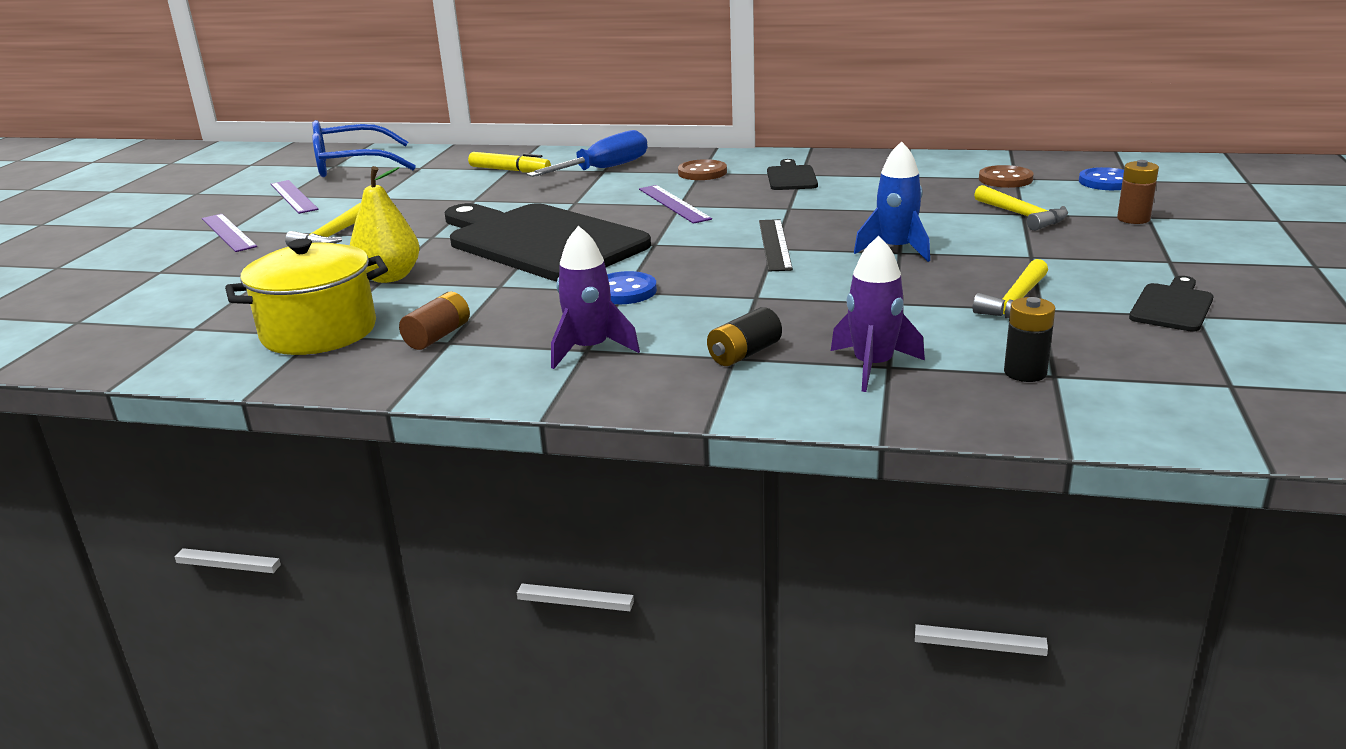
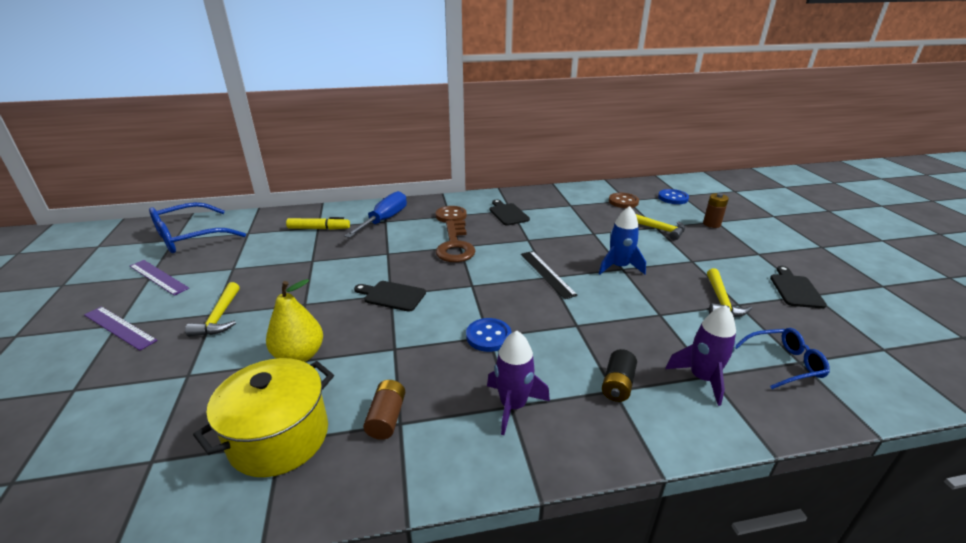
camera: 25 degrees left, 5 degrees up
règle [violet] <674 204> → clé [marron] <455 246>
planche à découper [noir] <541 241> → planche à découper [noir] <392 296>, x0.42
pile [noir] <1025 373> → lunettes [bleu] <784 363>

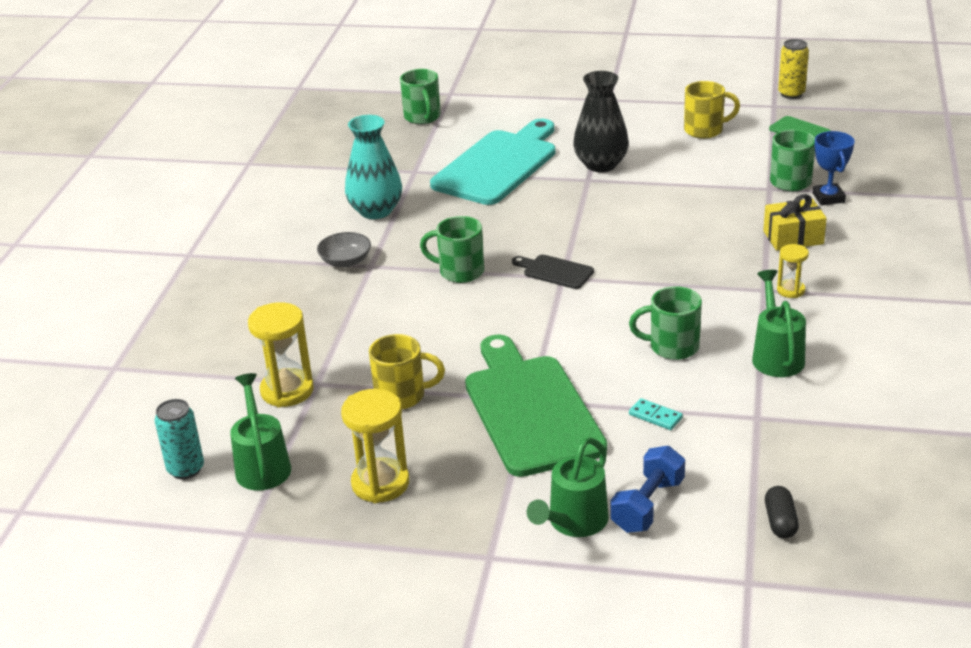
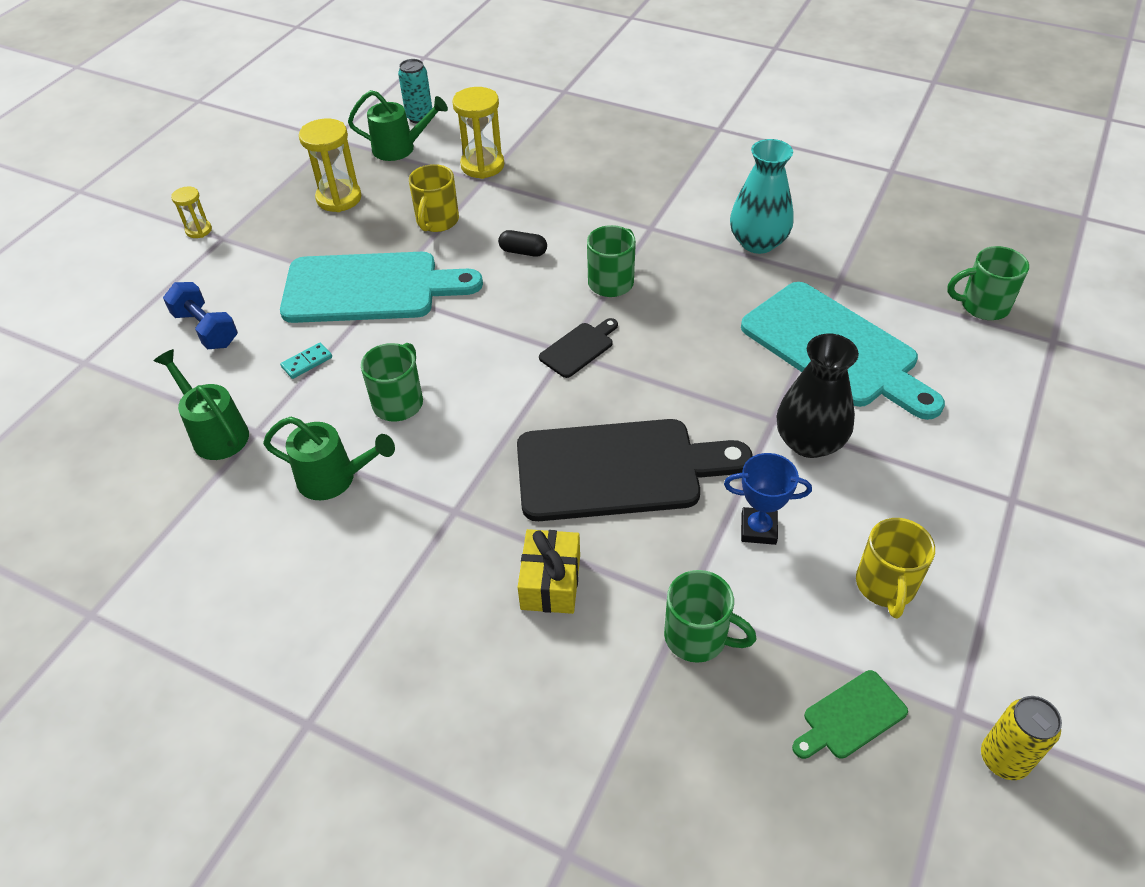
camera: 105 degrees right, 15 degrees up
trophée [bleu] <828 198> → trophée [bleu] <758 529>, moved
bol [gris] <345 261> → -
sablier [jaune] <790 290> → sablier [jaune] <199 230>, moved
planche à découper [vert] <530 410> → planche à découper [turquoise] <370 288>
arrosoir [vert] <573 523> → arrosoir [vert] <216 432>, moved
gélule [noir] <780 522> → gélule [noir] <523 252>, moved
- → planche à découper [noir] <618 469>

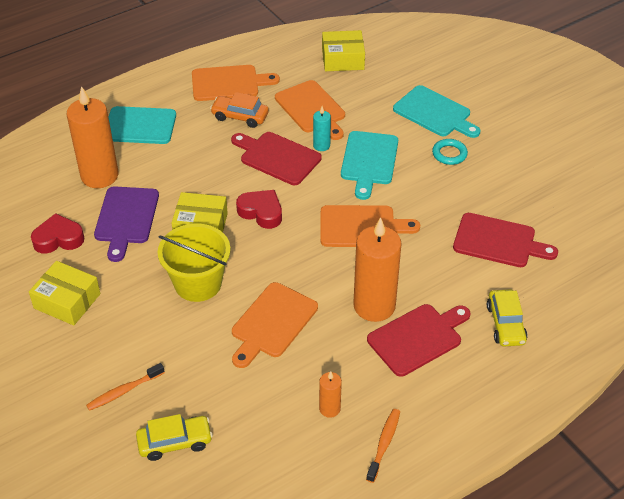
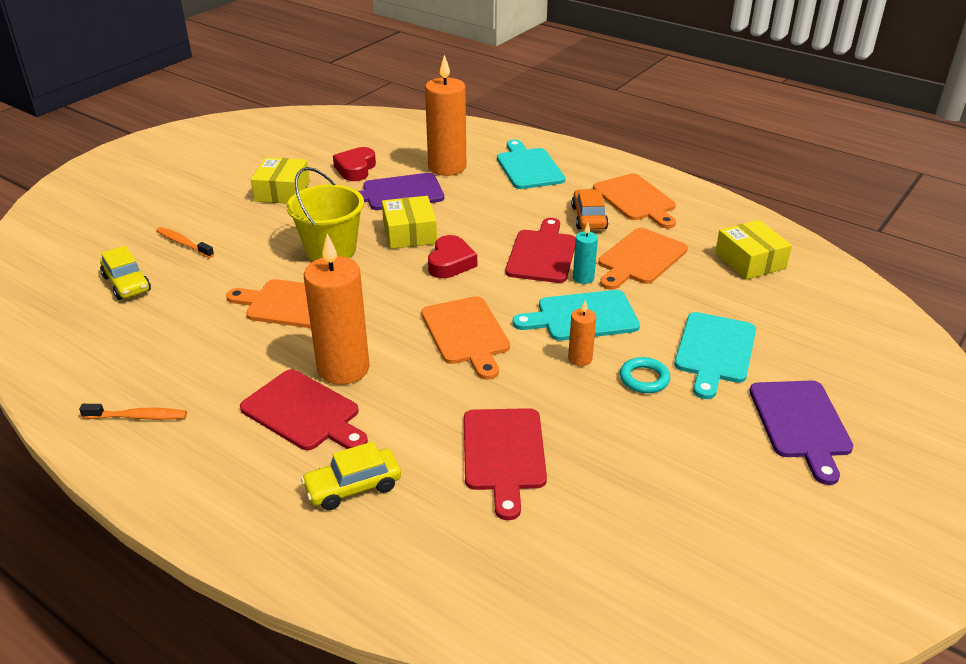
camera: 70 degrees right, 10 degrees down
cœur [rouge] <58 239> → cœur [rouge] <355 169>, 135 degrees counterclockwise
bougie [orange] <329 409> → bougie [orange] <580 359>, moved
- → planche à découper [violet] <800 423>

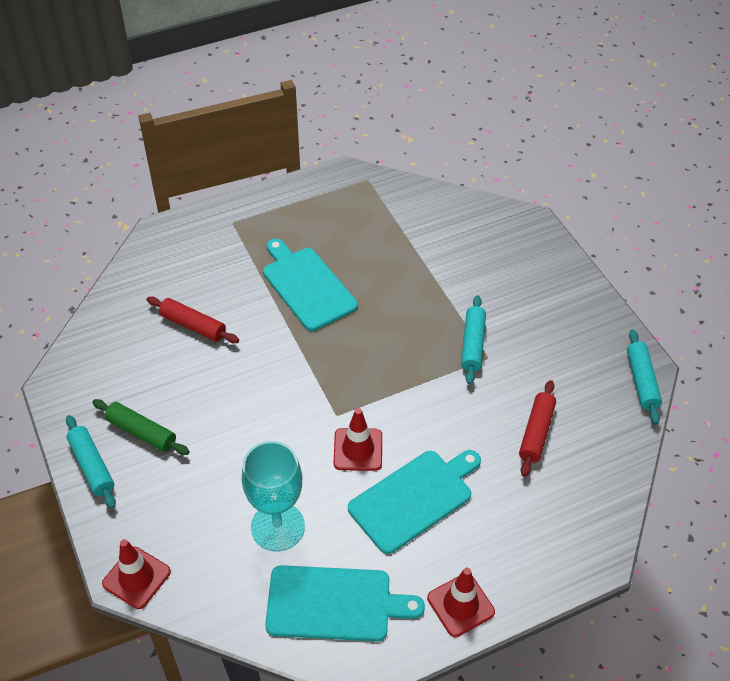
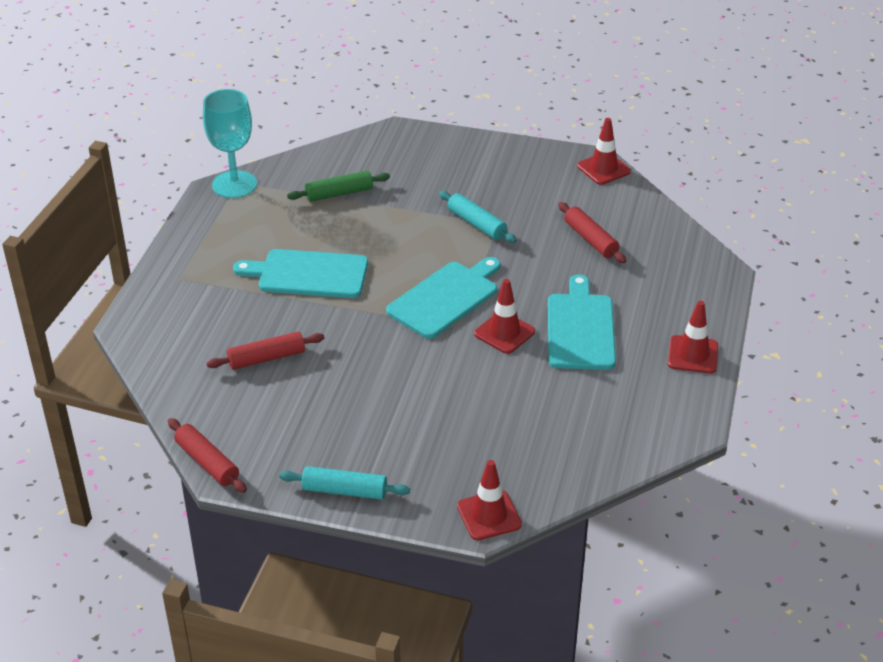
camera: 50 degrees left, 10 degrees down
rouleau à pâtisserie [turquoise] <641 381> → cône de chantier [rouge] <603 169>
rouleau à pâtisserie [vert] <141 432> → rouleau à pâtisserie [vert] <339 193>, moved
verre à pied [turquoise] <277 527> → verre à pied [turquoise] <234 184>, moved
planche à découper [turquoise] <334 603> → planche à découper [turquoise] <445 298>, moved
- → rouleau à pâtisserie [rouge] <207 462>

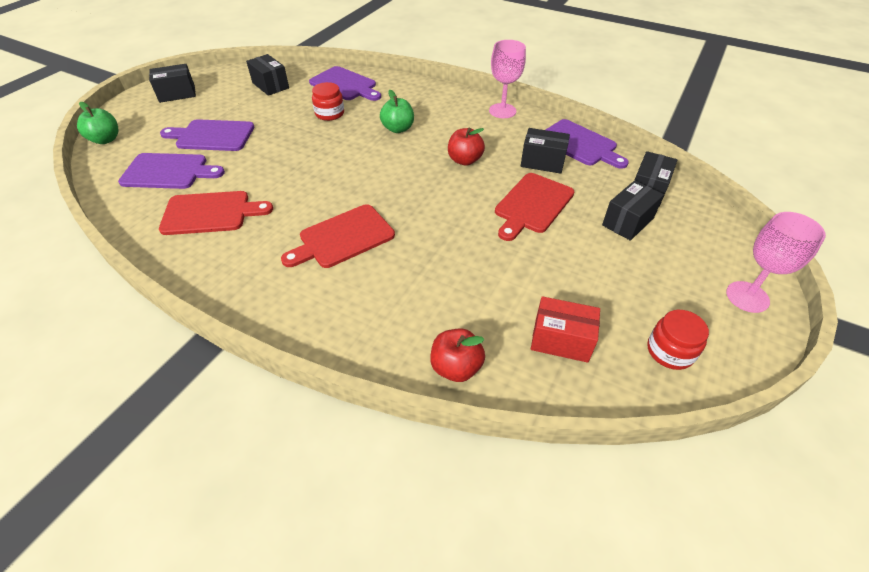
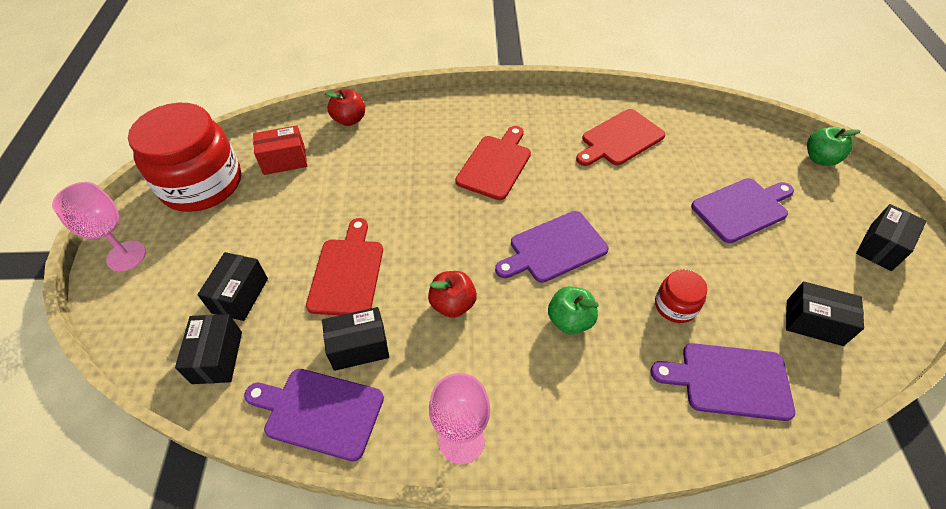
camera: 150 degrees right, 5 degrees up
planche à découper [violet] <168 172> → planche à découper [violet] <554 248>, moved
bocal [rouge] <670 351> → bocal [rouge] <202 184>, x2.26

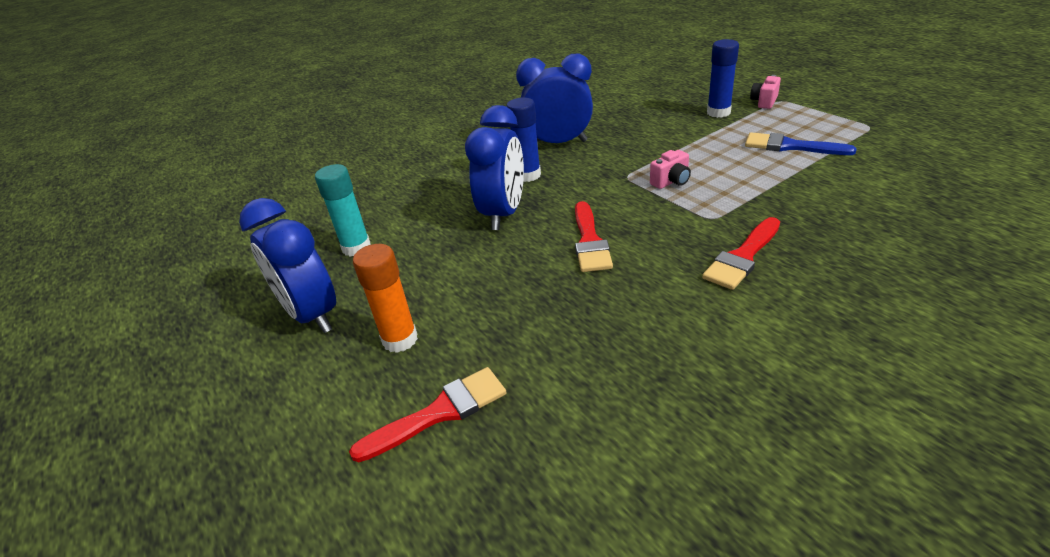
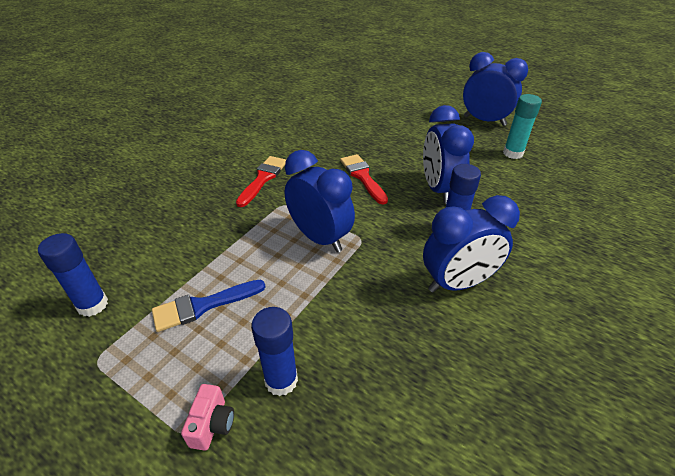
camera: 155 degrees right, 5 degrees up
pinceau [bleu] <790 146> → pinceau [bleu] <203 306>, 150 degrees clockwise
appareil photo [rose] <671 182> → réveil [bleu] <320 238>
bâton de colle [orange] <400 340> → -
pinceau [rouge] <439 413> → -
- → bâton de colle [bleu] <93 305>

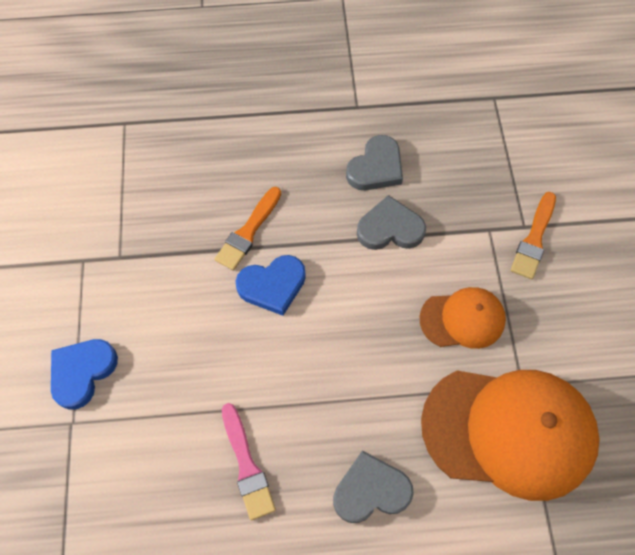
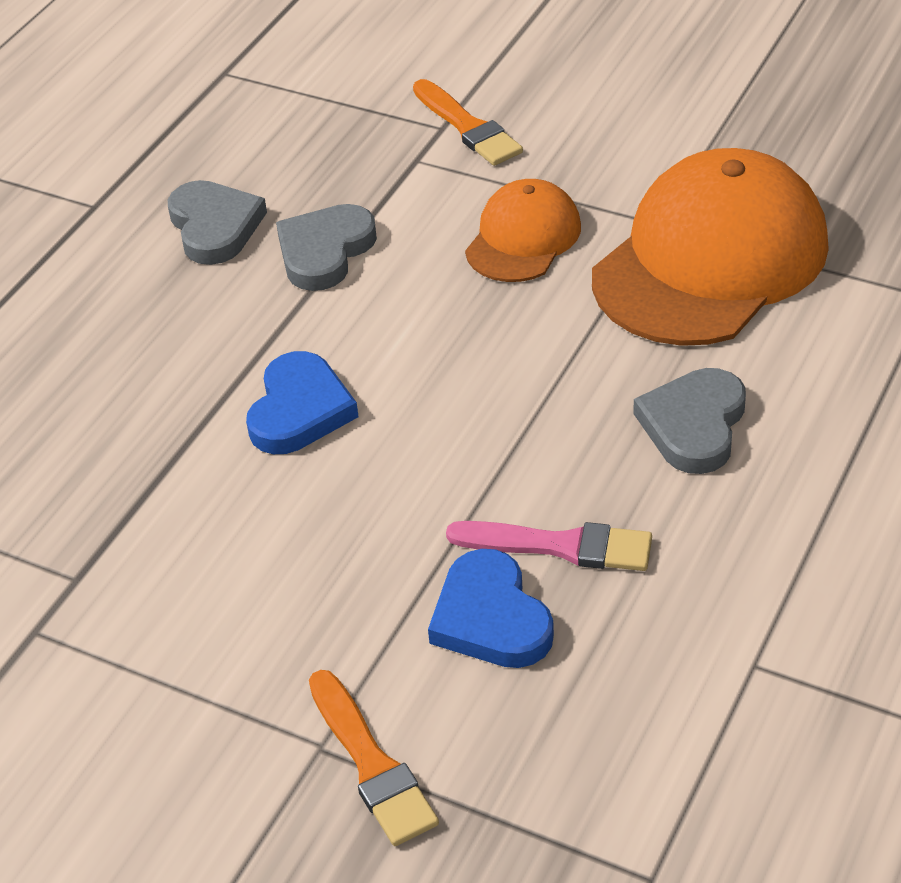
camera: 55 degrees left, 20 degrees down
pinceau [orange] <248 232> → pinceau [orange] <372 764>, moved
cœur [bleu] <82 372> → cœur [bleu] <491 618>, moved

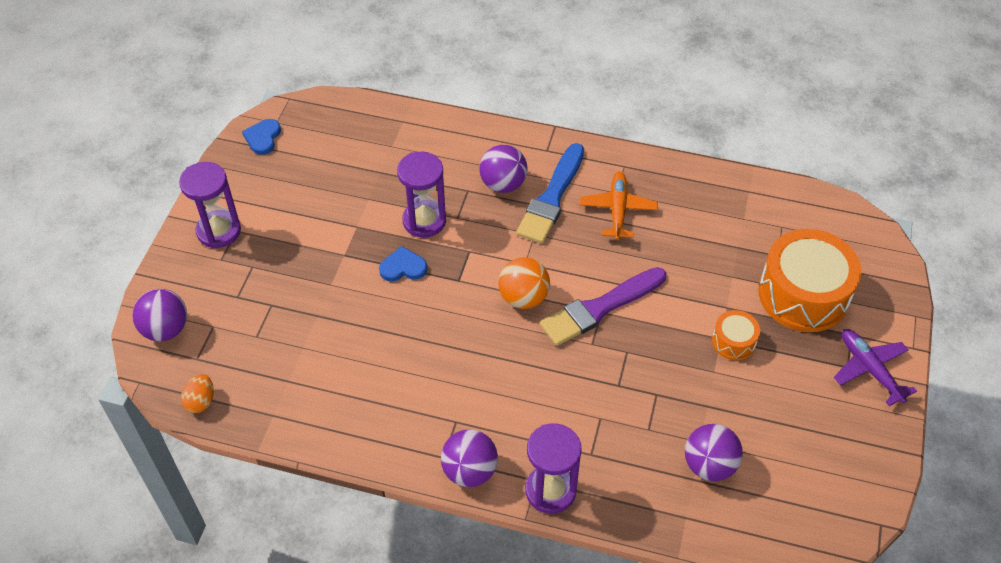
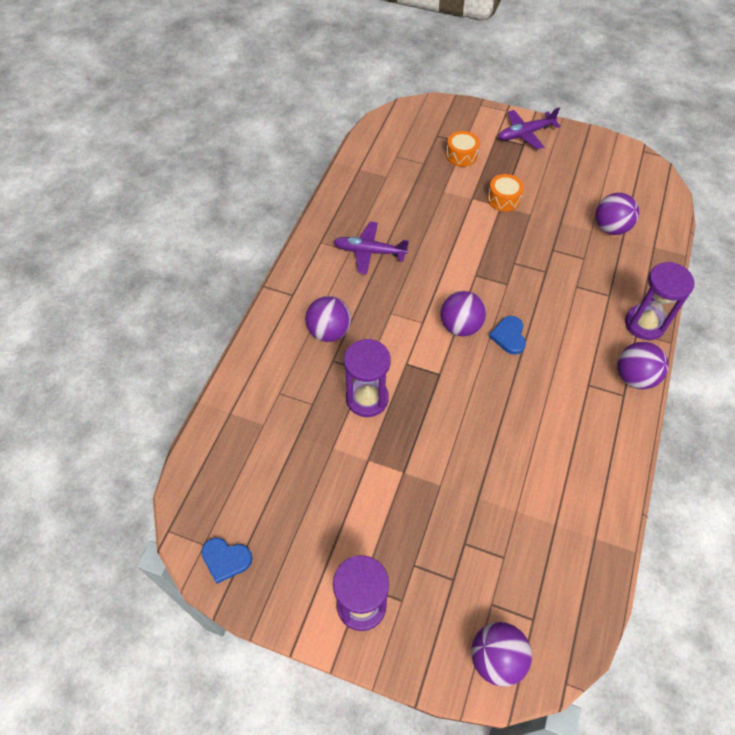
camera: 85 degrees left, 5 degrees up
pinceau [bleu] <551 198> → -
avion [orange] <617 210> → avion [violet] <369 252>
tambour [orange] <803 294> → tambour [orange] <461 155>, x0.47
cœur [bleu] <403 267> → cœur [bleu] <509 336>, moved
balle [orange] <523 297> → balle [violet] <460 326>
pinceau [violet] <599 308> → -
œuf [orange] <201 401> → -

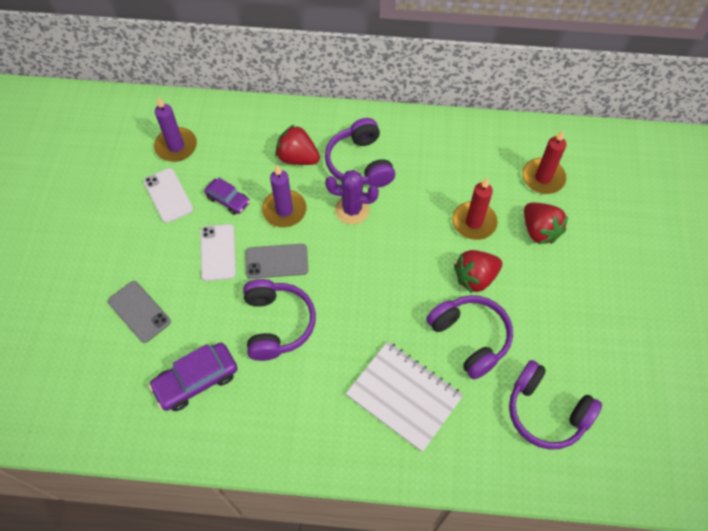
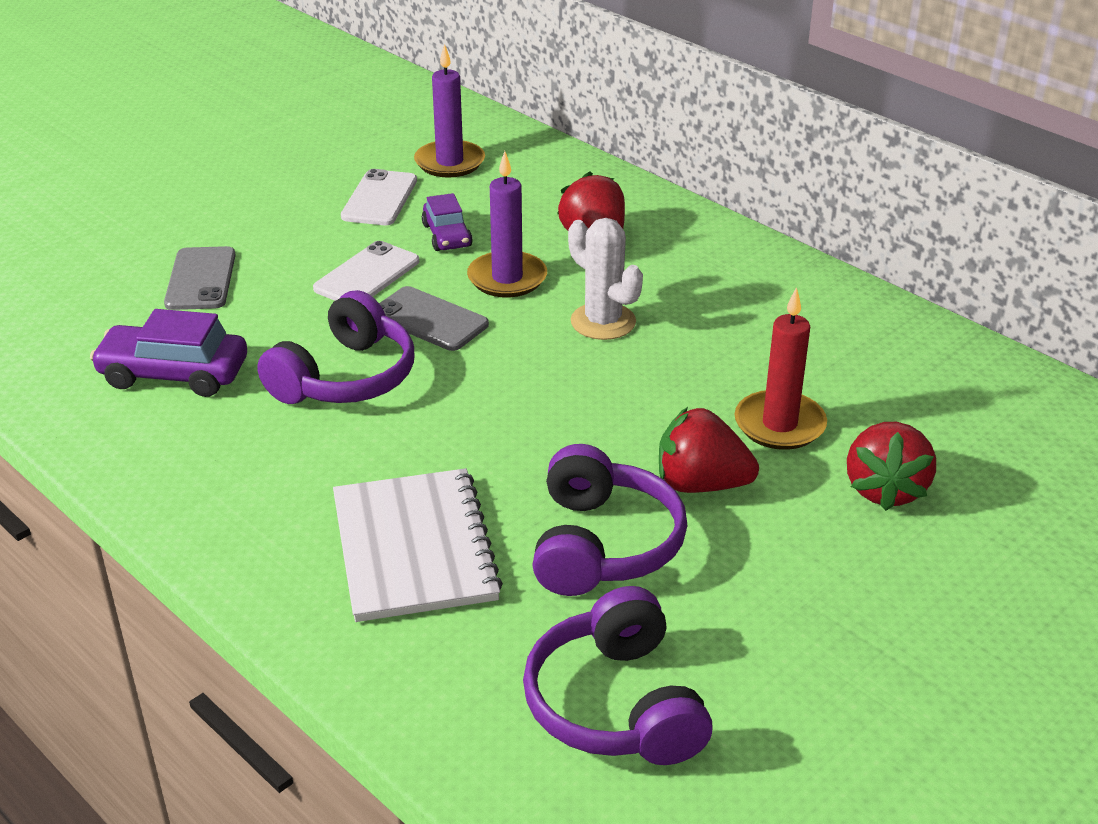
camera: 40 degrees right, 25 degrees down
casque audio [violet] <360 163> → -
bougie [rouge] <543 178> → -
cactus [violet] <352 210> → cactus [blanc] <603 322>

